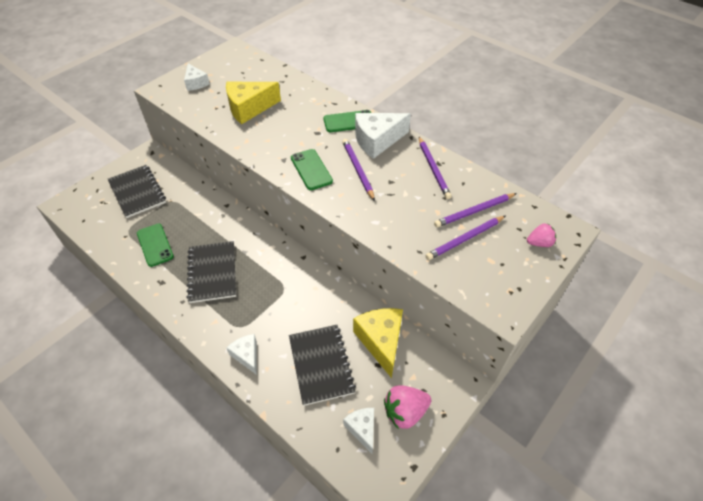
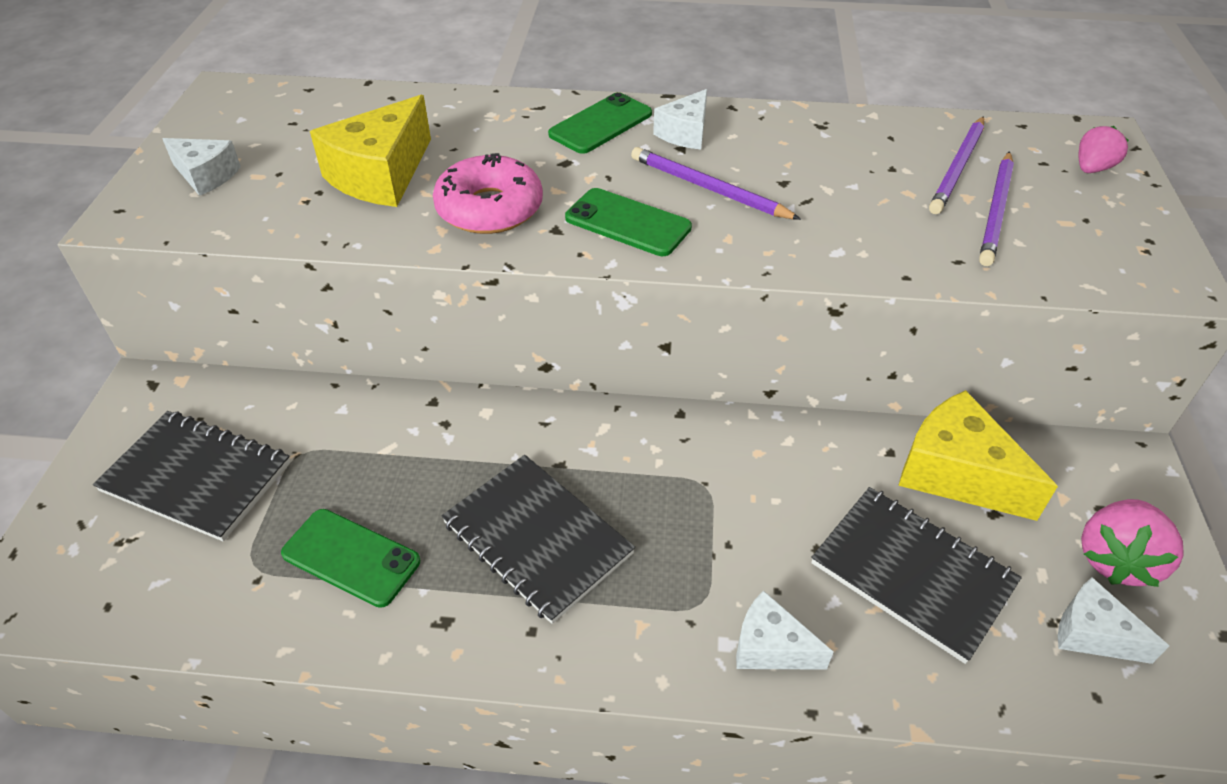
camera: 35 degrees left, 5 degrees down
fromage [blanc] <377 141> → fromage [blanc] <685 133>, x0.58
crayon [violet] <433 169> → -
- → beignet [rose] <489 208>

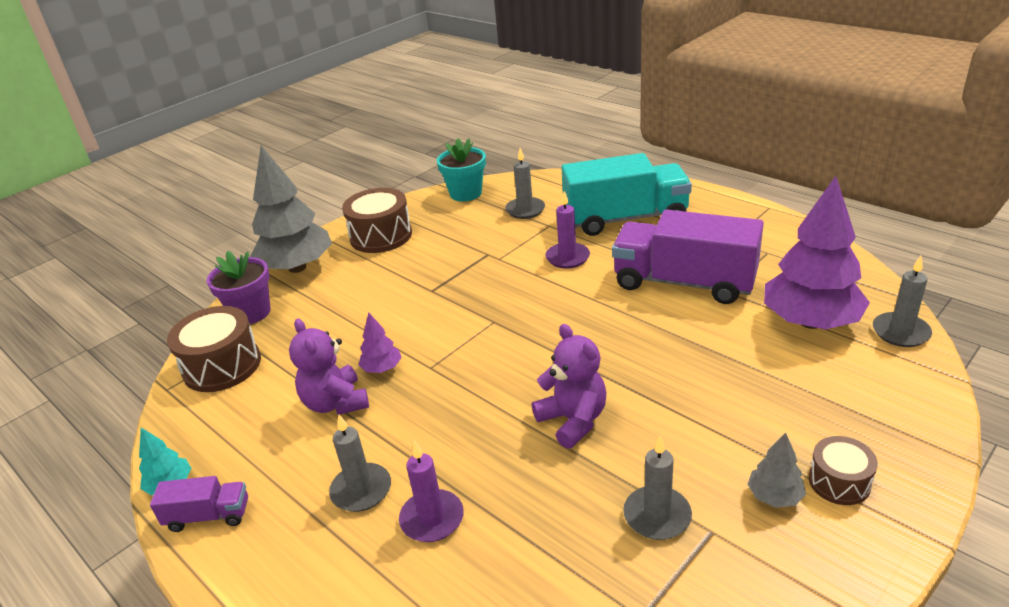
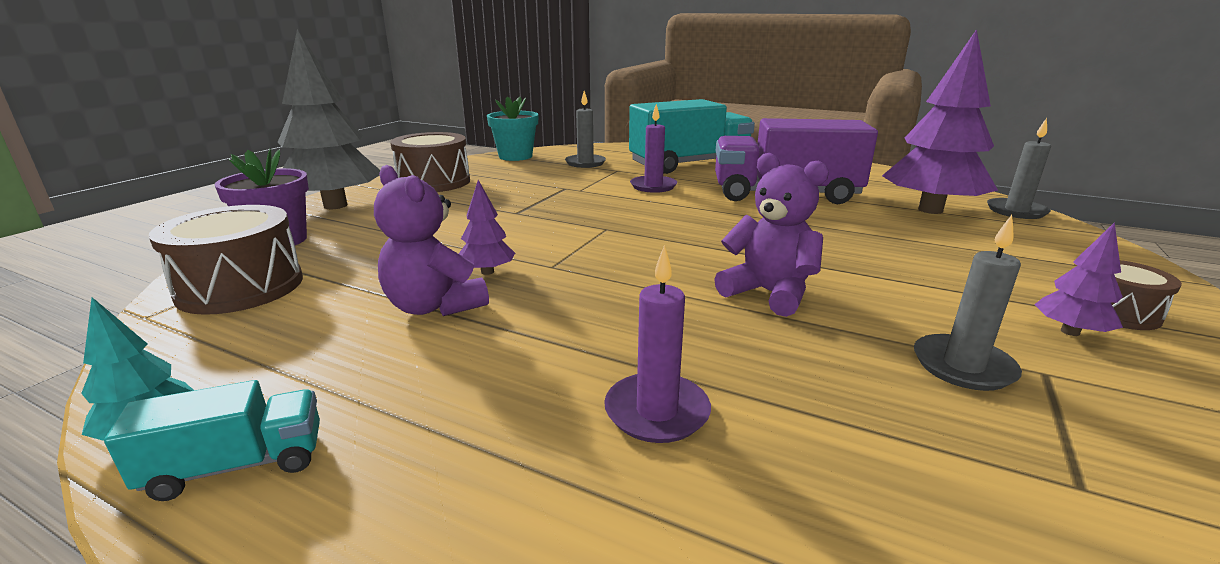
camera: 20 degrees left, 10 degrees down
bougie [gris] <361 490> → -
arbre [gris] <774 496> → arbre [violet] <1070 332>
camion [violet] <208 516> → camion [turquoise] <237 465>

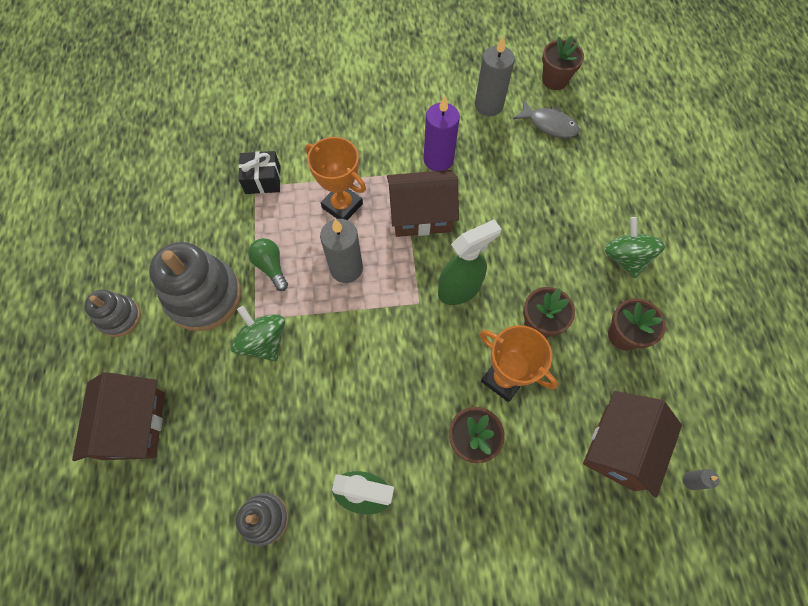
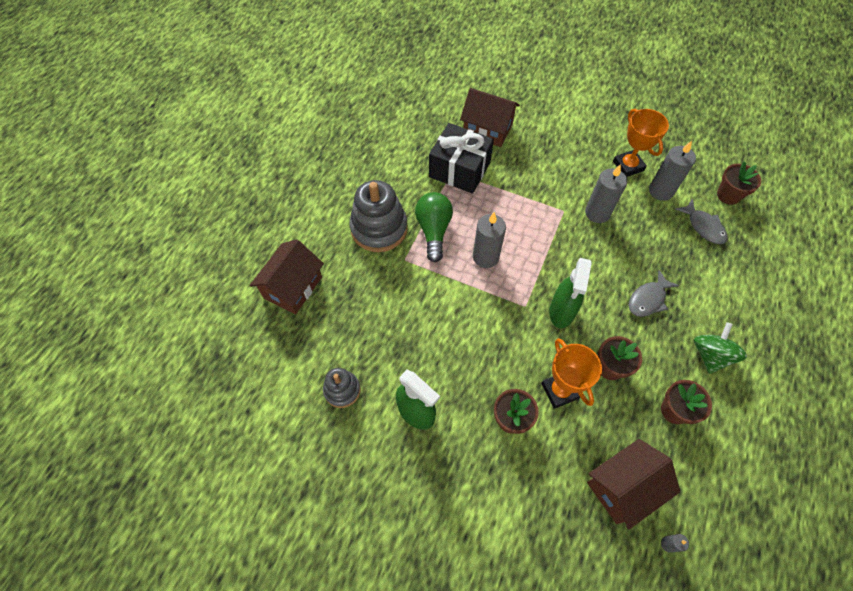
camera: 30 degrees right, 5 degrees down
bougie [violet] <438 160> → bougie [gris] <597 213>
trophée [orange] <342 206> → trophée [orange] <628 166>, moved
cadeau [noir] <263 180> → cadeau [noir] <459 169>, x1.78
maison [marron] <421 215> → maison [marron] <487 129>, moved
vaporisateur [vert] <459 289> → vaporisateur [vert] <561 312>, 105 degrees clockwise
ampoule [vert] <271 267> → ampoule [vert] <433 231>, x1.58
jouet à empiler [gris] <120 317> → -
toupie [vert] <264 341> → -
- → poisson [gris] <648 299>

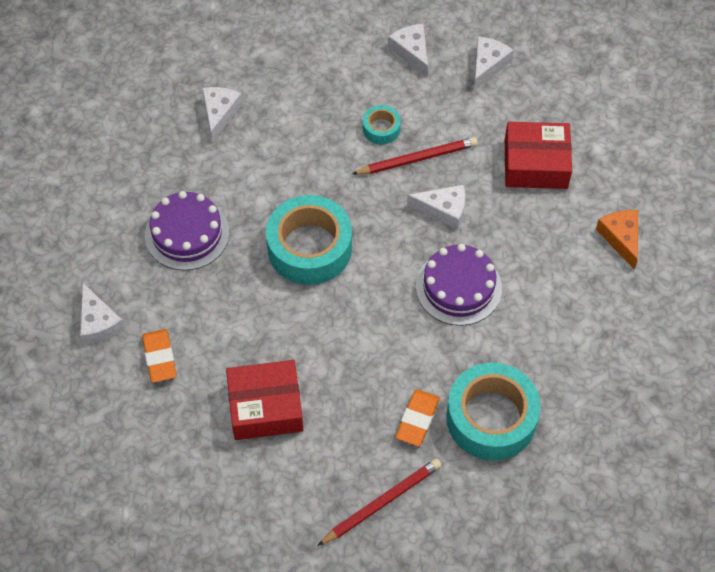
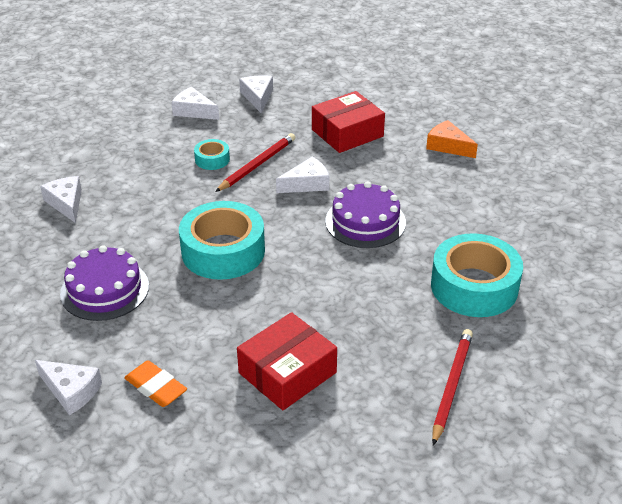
camera: 35 degrees left, 20 degrees down
gomme [orange] <417 419> → -

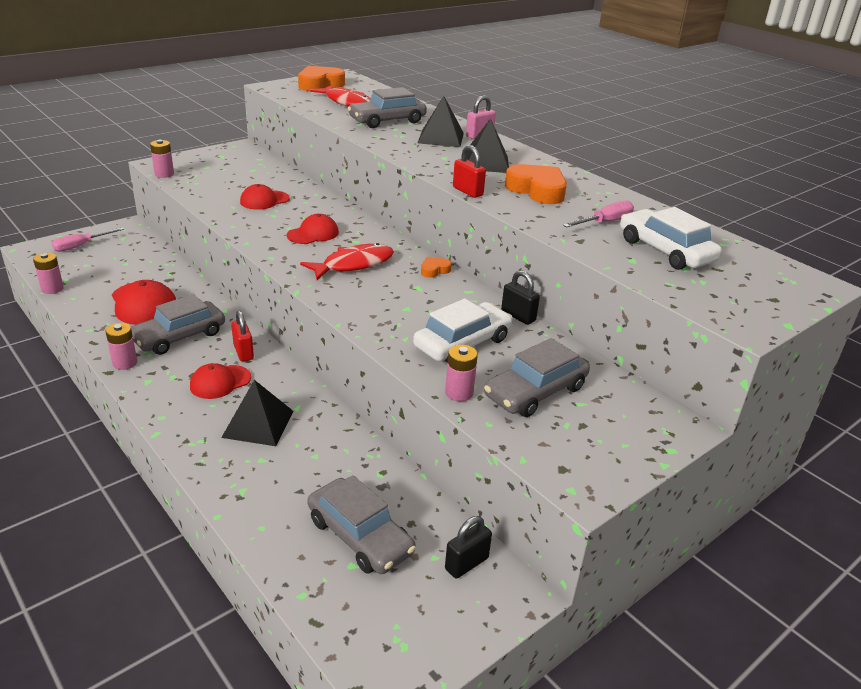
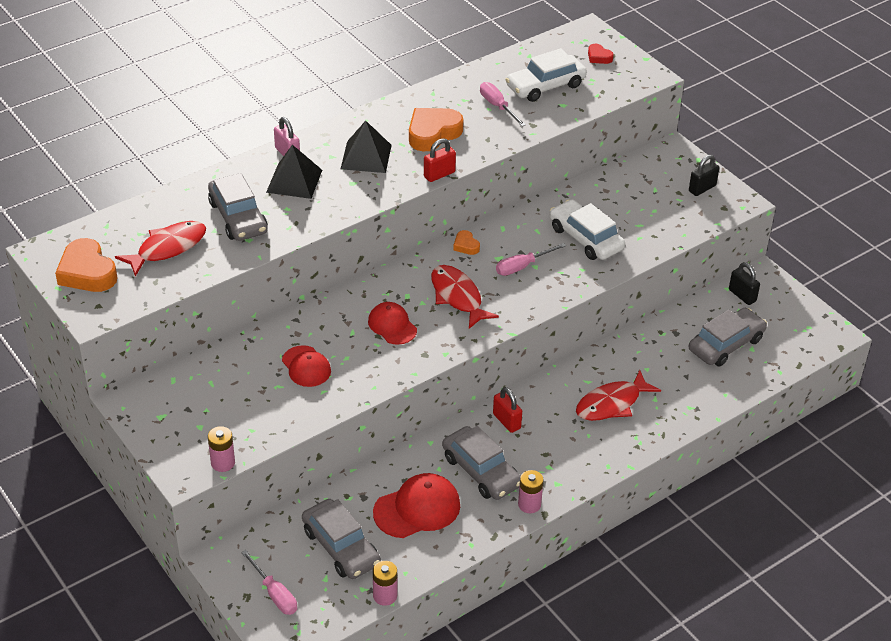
camera: 85 degrees left, 10 degrees up
cadenas [noir] <518 316> → cadenas [noir] <702 188>, moved
cadenas [rouge] <243 352> → cadenas [rouge] <506 421>, 75 degrees clockwise
voiture [gris] <535 391> → voiture [gris] <341 547>, moved
pile [rose] <459 393> → -
casquette [rouge] <220 382> → -
pyramide [noir] <258 424> → poisson [rouge] <611 404>
- → cœur [rouge] <599 57>
- → tournevis [rose] <522 266>

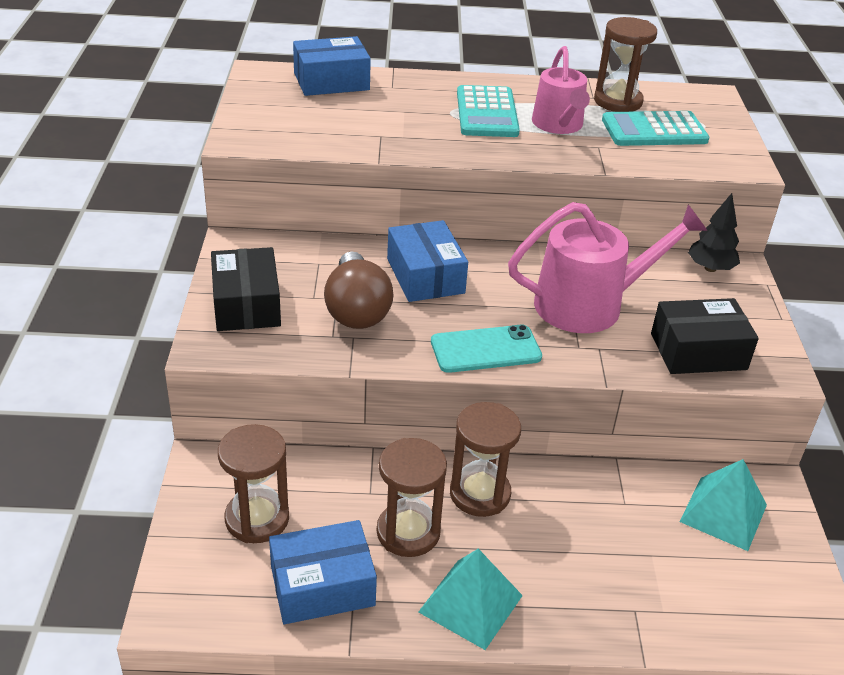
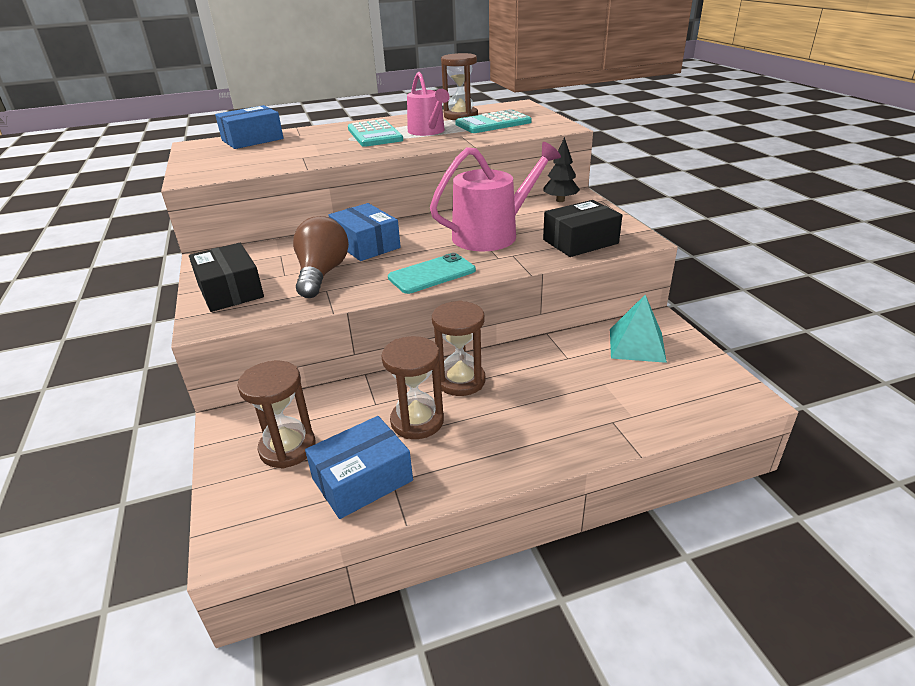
camera: 15 degrees left, 5 degrees down
ampoule [marron] <356 309> → ampoule [marron] <322 274>, 150 degrees counterclockwise
pyramide [turquoise] <471 603> → -

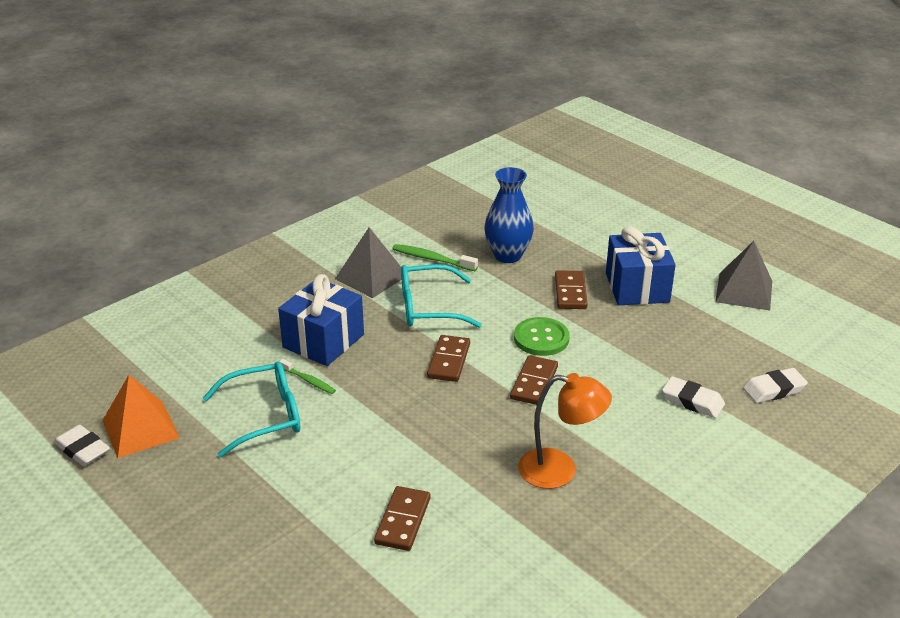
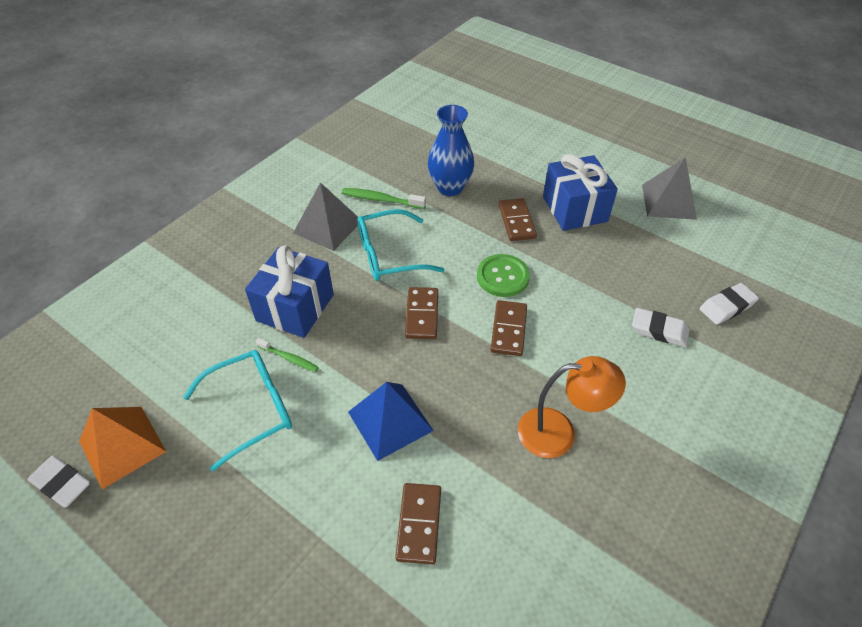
camera: 10 degrees left, 15 degrees up
- → pyramide [bleu] <390 421>

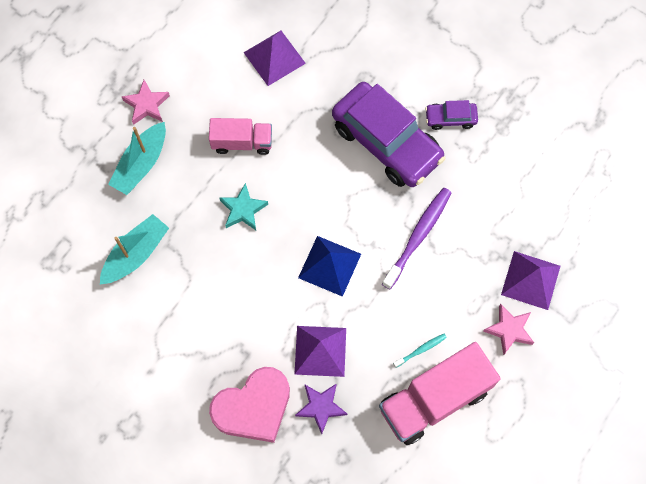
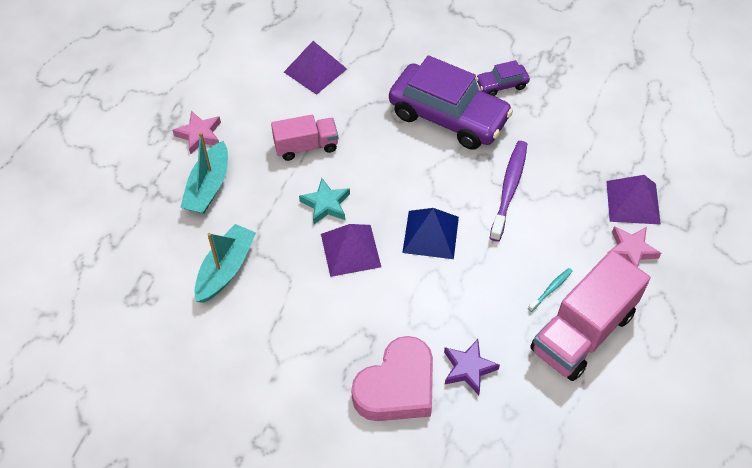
camera: 15 degrees left, 15 degrees down
pyramide [violet] <320 351> → pyramide [violet] <350 250>, moved

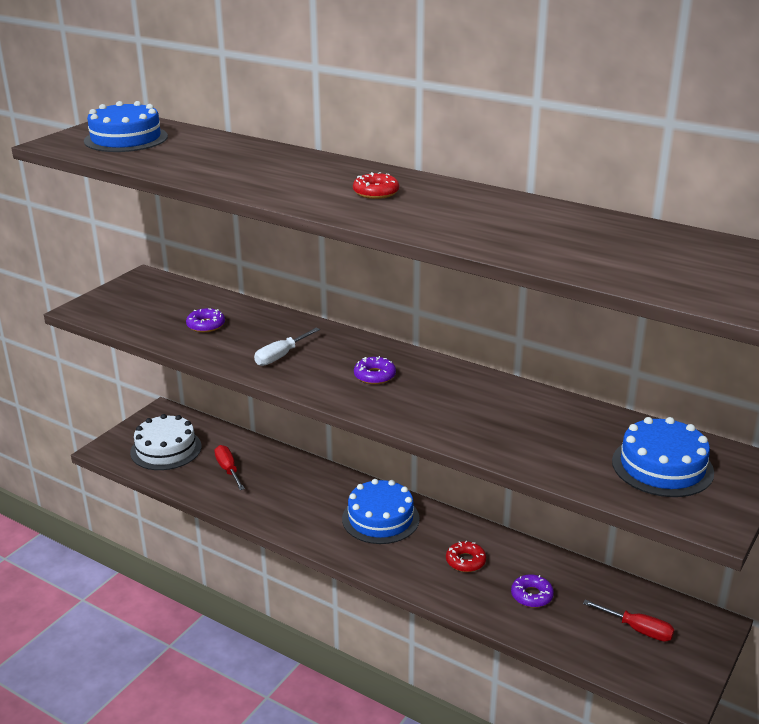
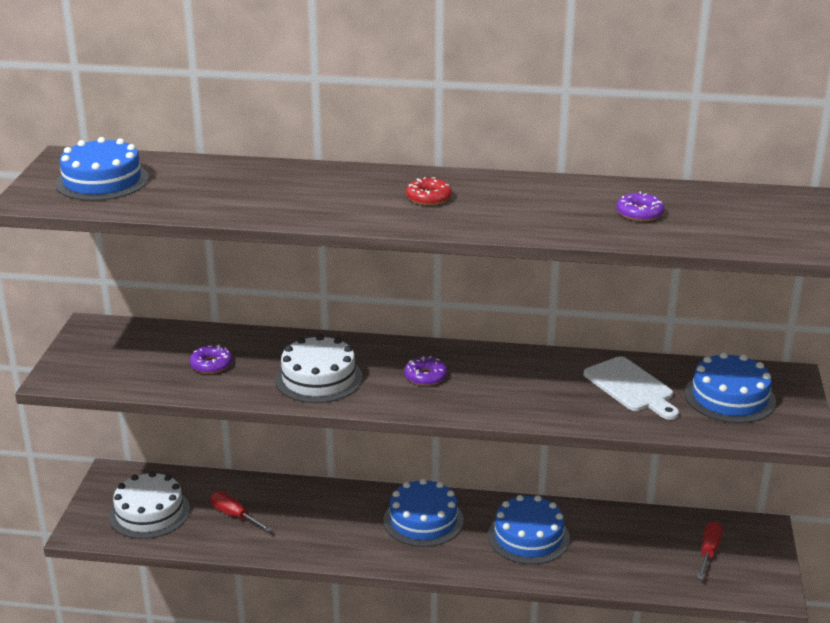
camera: 25 degrees left, 0 degrees up
tournevis [blanc] <281 356> → gâteau [blanc] <318 378>
beignet [rouge] <465 561> → gâteau [bleu] <528 537>
beignet [violet] <531 595> → beignet [violet] <639 213>, moved
tournevis [rouge] <637 629> → tournevis [rouge] <708 551>, 75 degrees counterclockwise
- → planche à découper [blanc] <631 387>

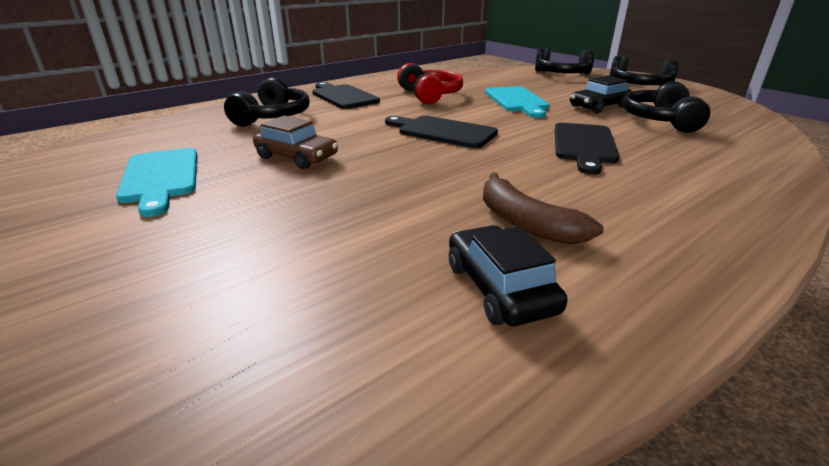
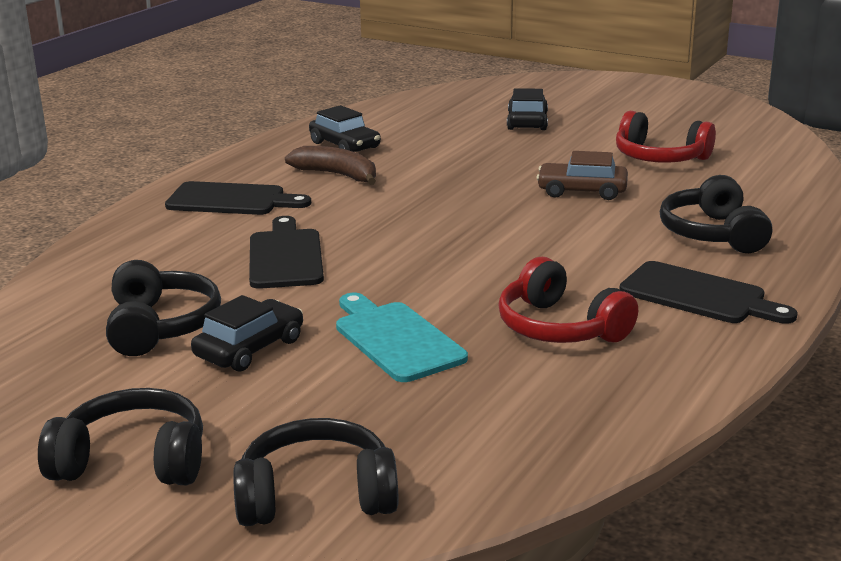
camera: 160 degrees right, 5 degrees down
planche à découper [noir] <442 132> → planche à découper [noir] <231 200>, moved
planche à découper [turquoise] <160 178> → casque audio [rouge] <660 157>
- → voiture [noir] <527 122>

